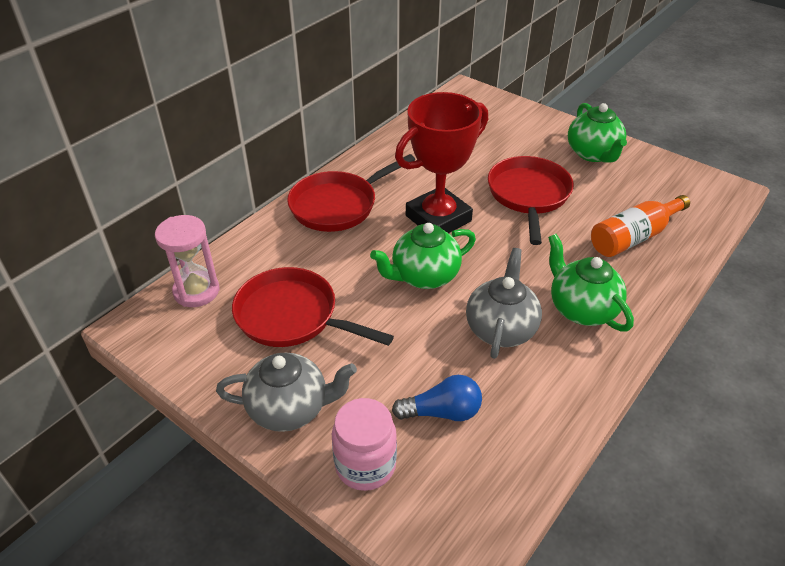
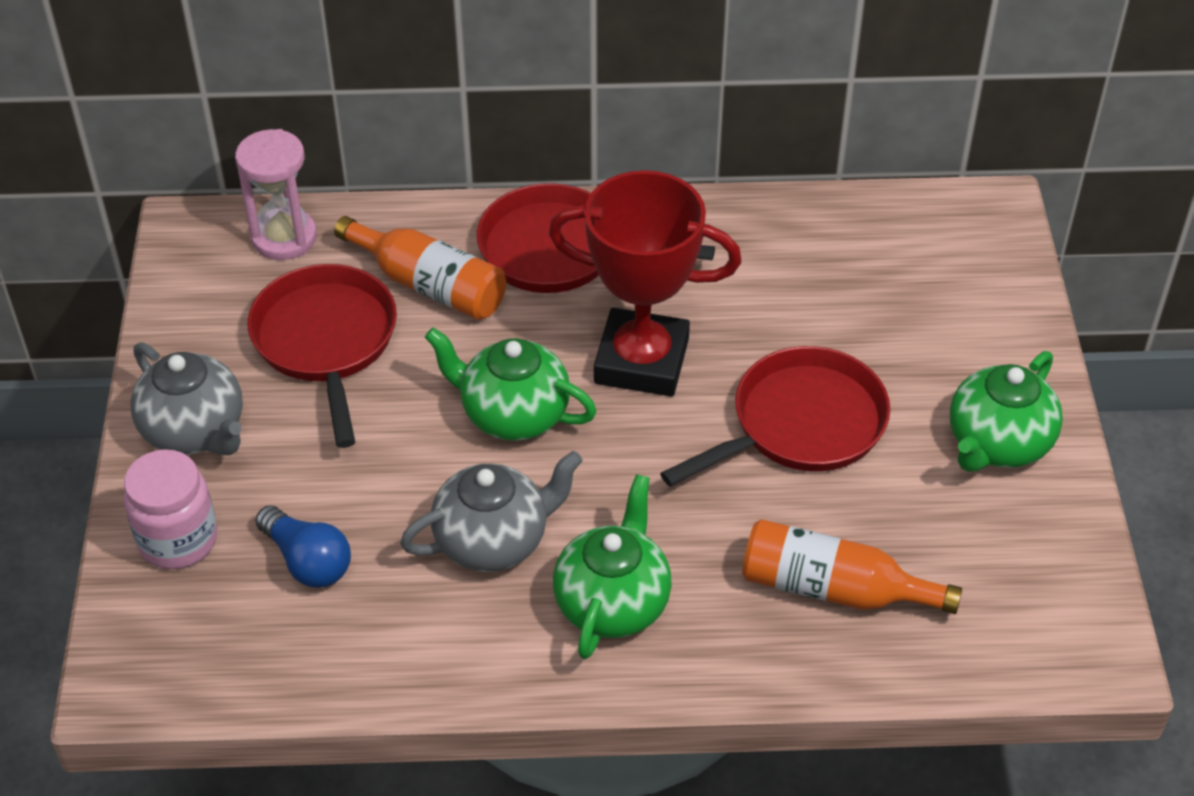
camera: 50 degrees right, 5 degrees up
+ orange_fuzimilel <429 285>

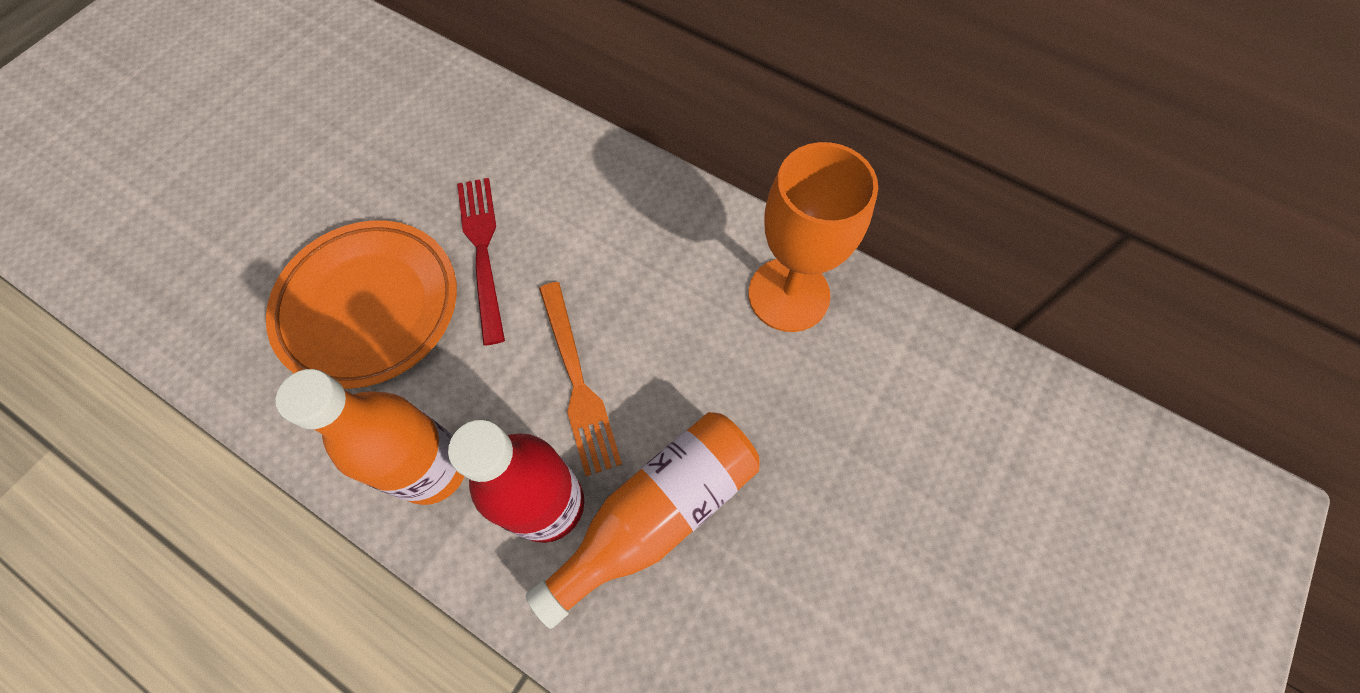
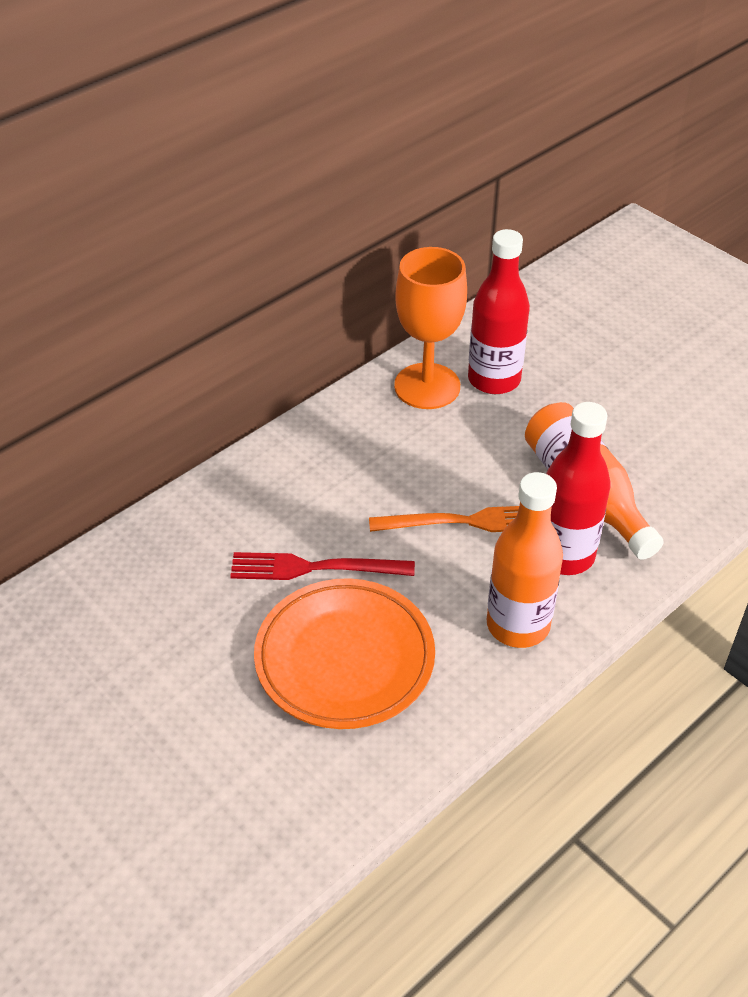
camera: 75 degrees left, 20 degrees down
+ red_fuzimilel <494 379>

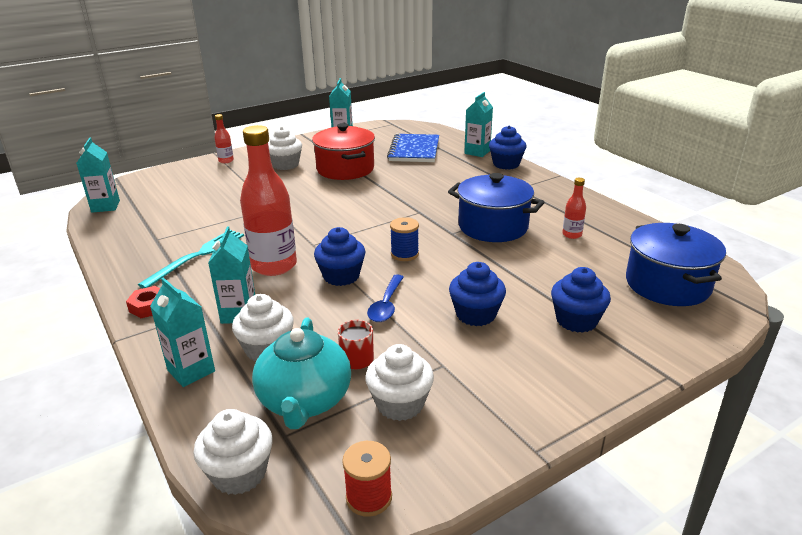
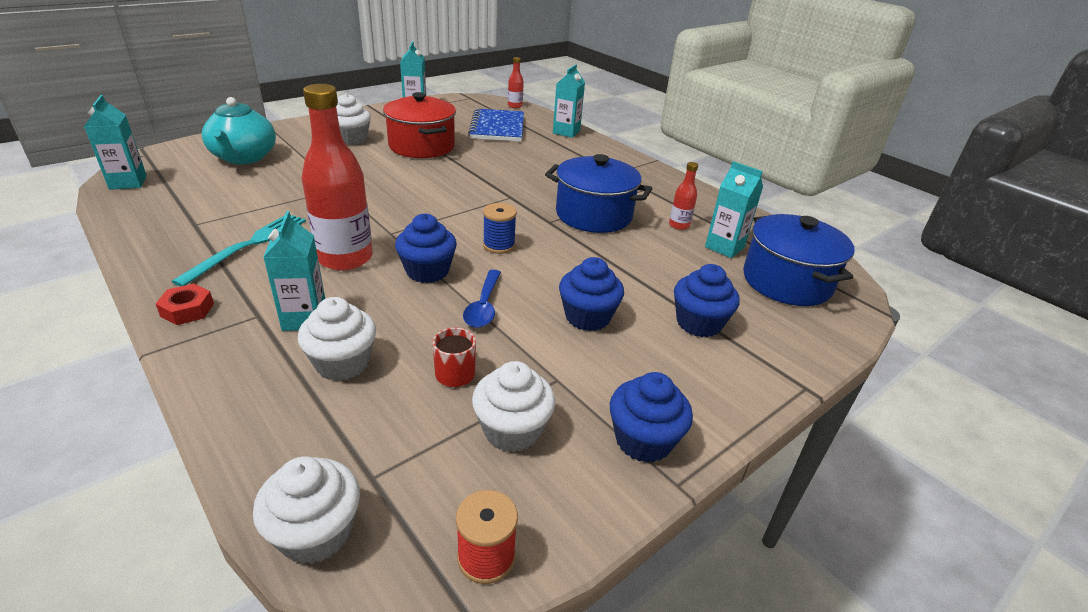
camera: 10 degrees left, 5 degrees up
~ red_fuzimilel <226 161> to <515 106>
~ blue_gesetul <506 164> to <643 440>
~ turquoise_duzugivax <191 371> to <724 247>
~ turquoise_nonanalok <305 400> to <244 157>

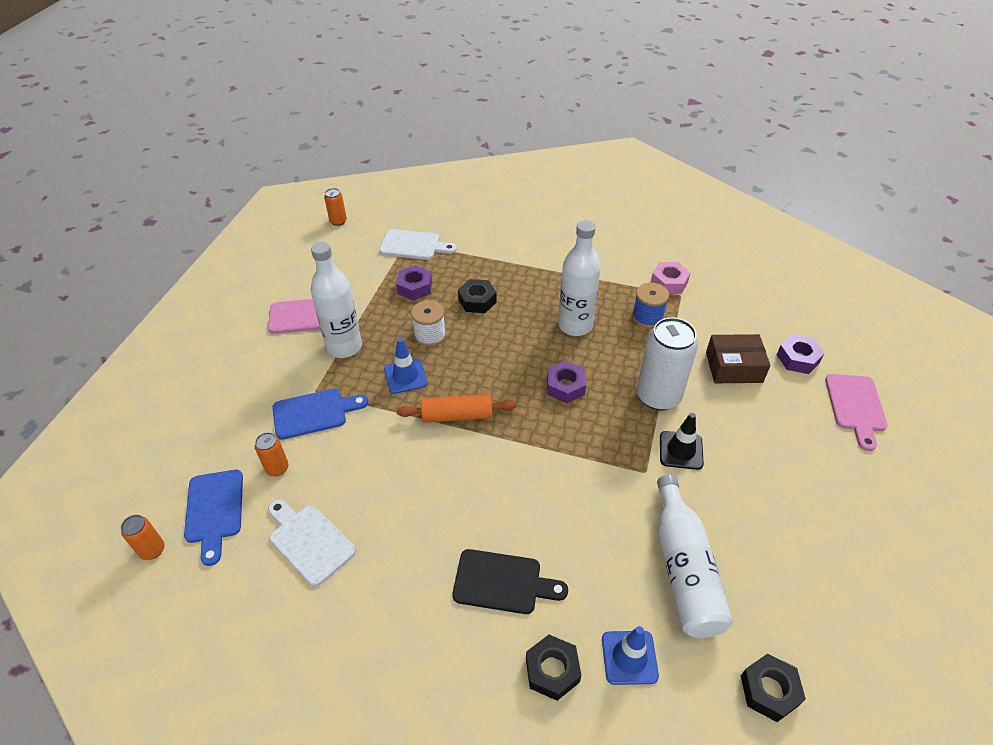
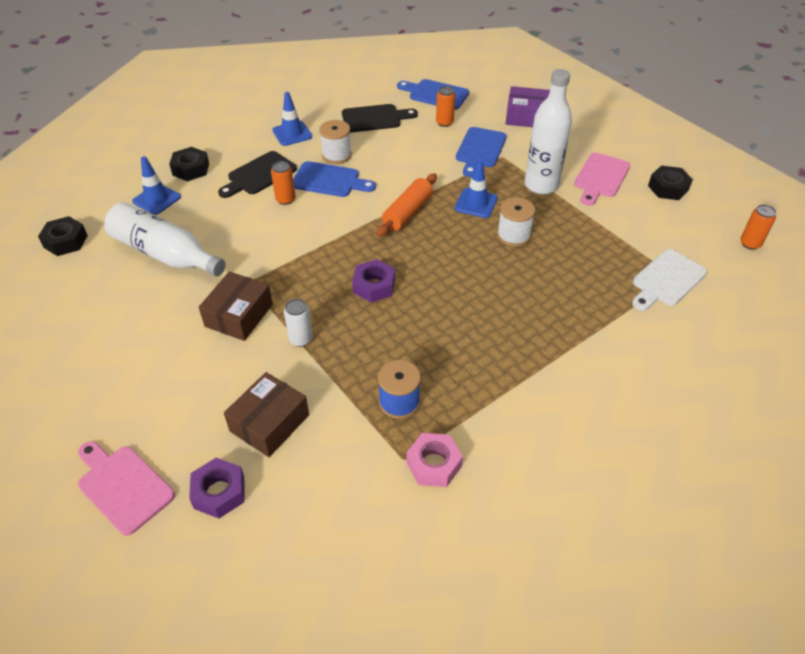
camera: 125 degrees right, 0 degrees up
- white_fuzimilel <575 325>
- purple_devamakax <414 287>
~ black_devamakax <477 301> to <668 188>
~ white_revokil <658 396> = <301 339> x0.48
~ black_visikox <681 450> to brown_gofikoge <239 315>
~ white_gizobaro <309 541> to black_gizobaro <374 118>
~ orange_revokil <152 550> to <285 199>
+ purple_gofikoge <527 117>
+ blue_visikox <292 134>
+ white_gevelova <336 155>
+ blue_gizobaro <329 180>

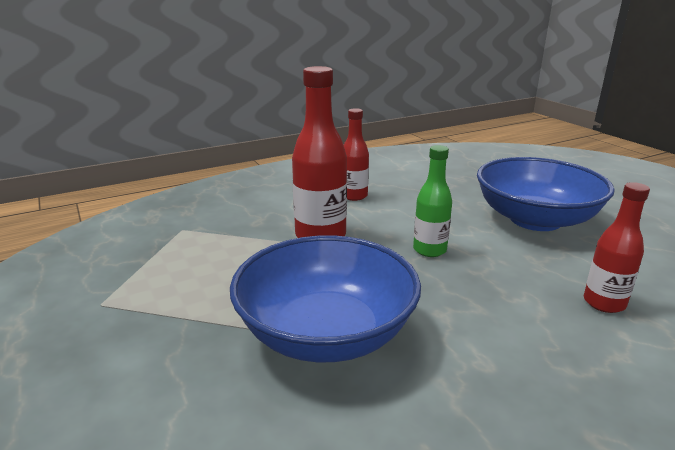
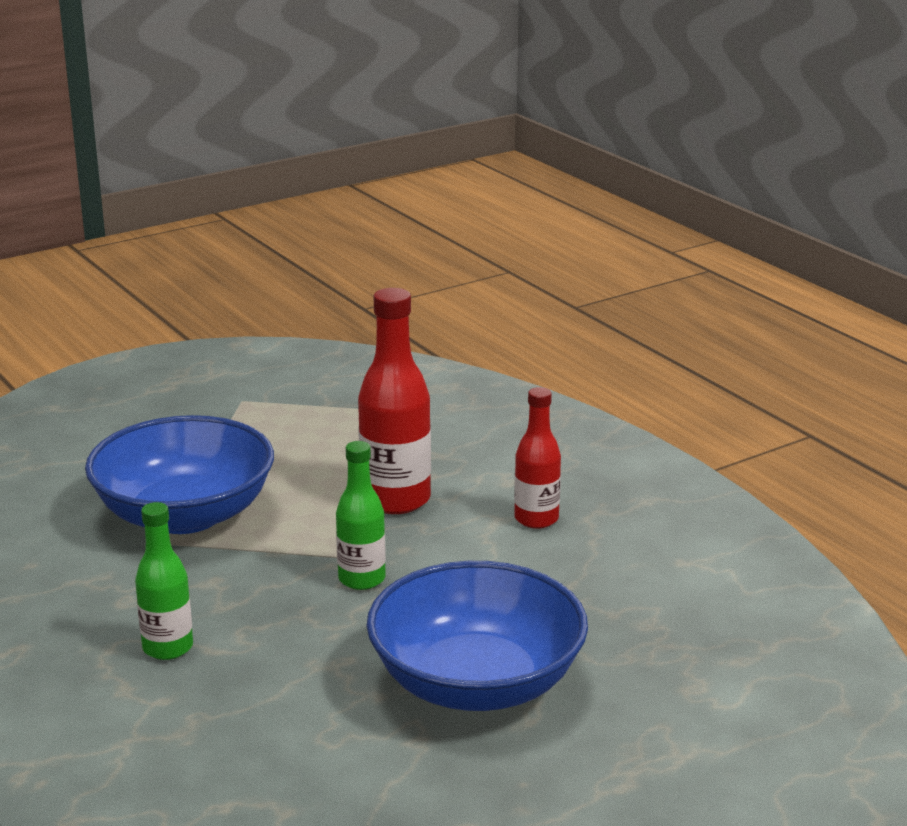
camera: 85 degrees right, 0 degrees up
- red_fuzimilel <604 303>
+ green_fuzimilel <168 647>

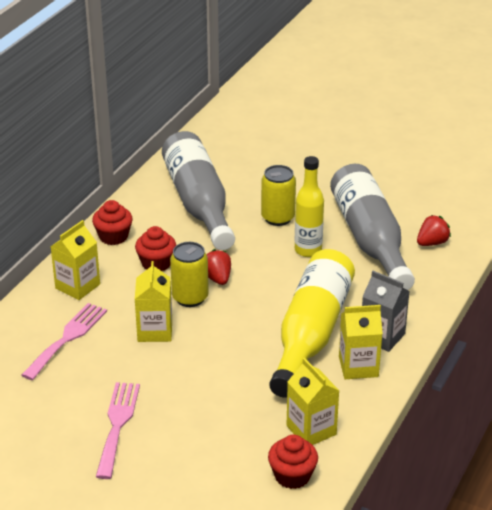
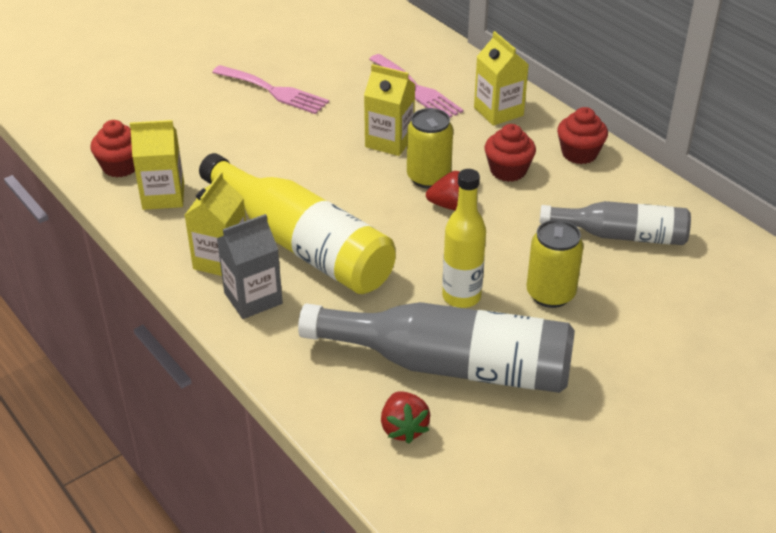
camera: 115 degrees right, 5 degrees up
~ grey_fuzimilel <198 203> = <621 235> x0.61

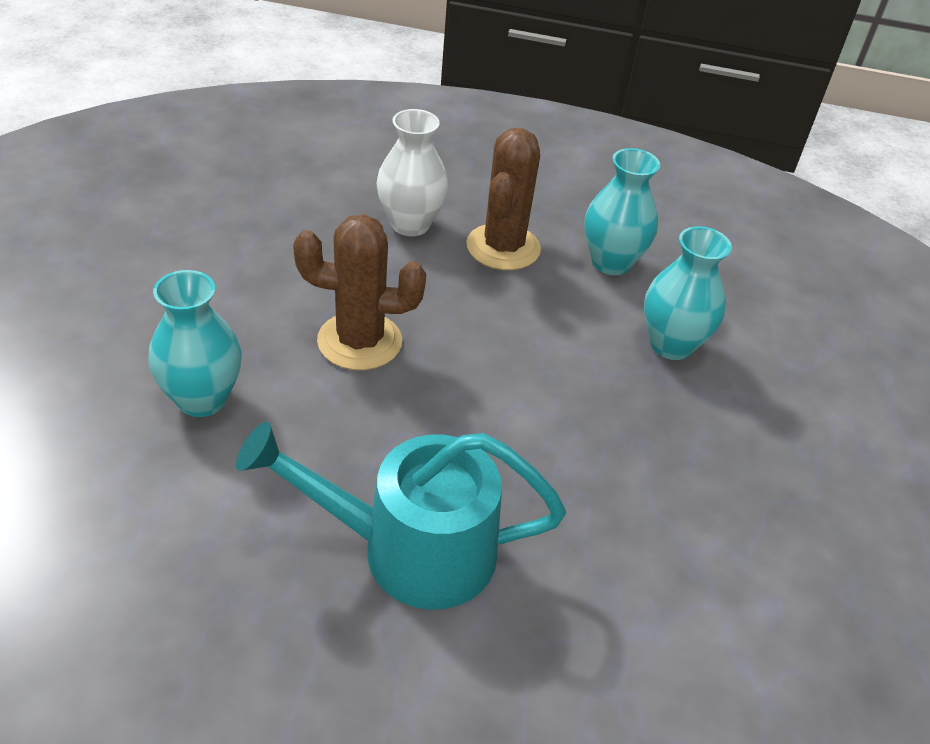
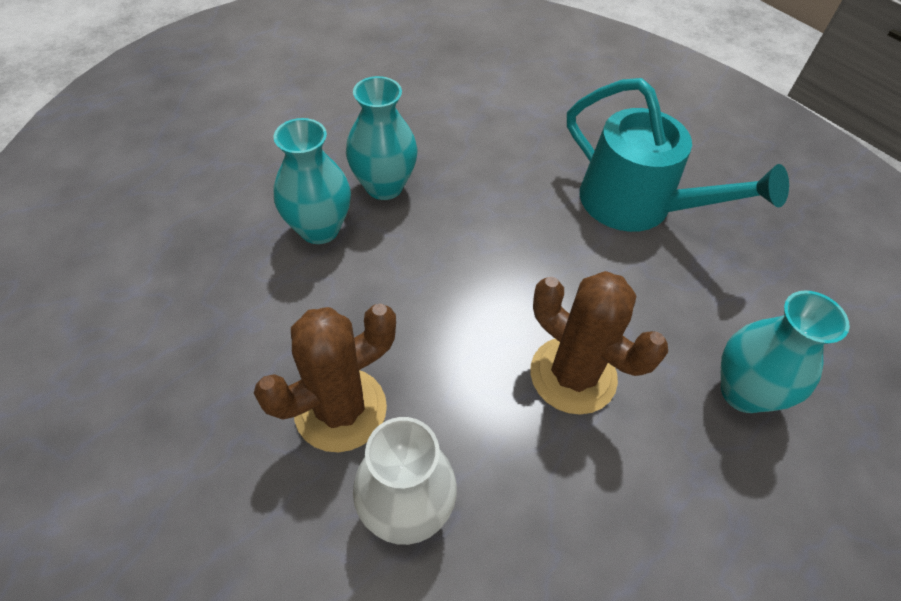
camera: 140 degrees left, 10 degrees up
~ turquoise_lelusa <611 262> to <384 186>

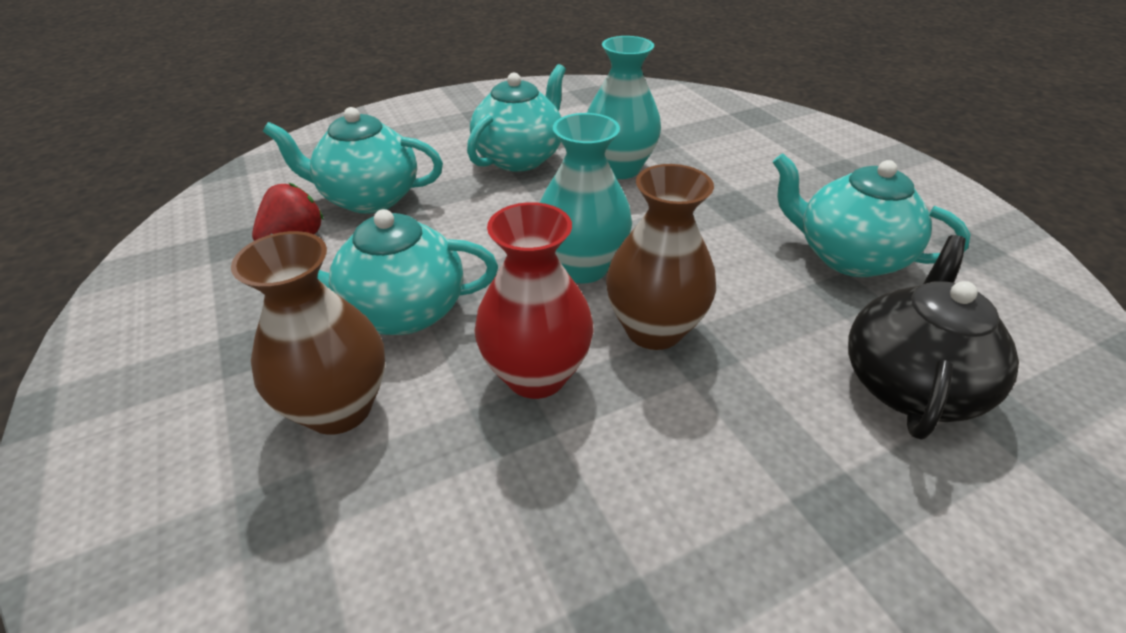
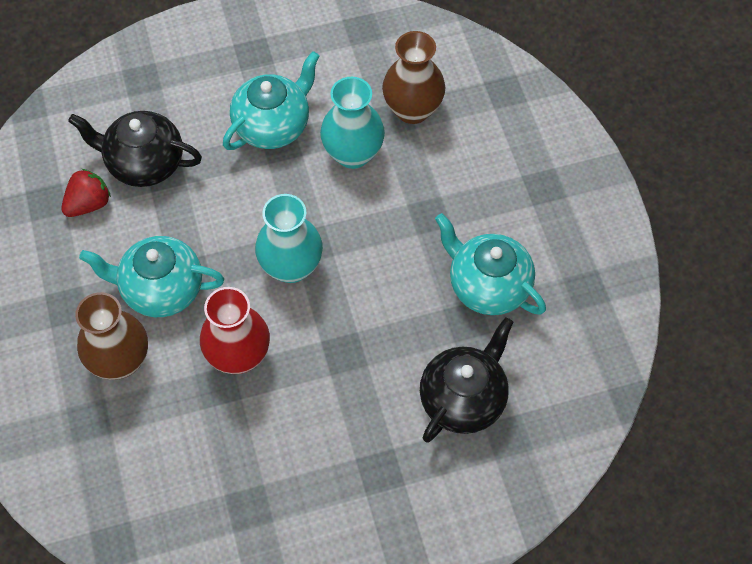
camera: 10 degrees right, 20 degrees up
~ turquoise_nonanalok <369 198> to black_nonanalok <144 163>
~ brown_lelusa <654 329> to <412 109>

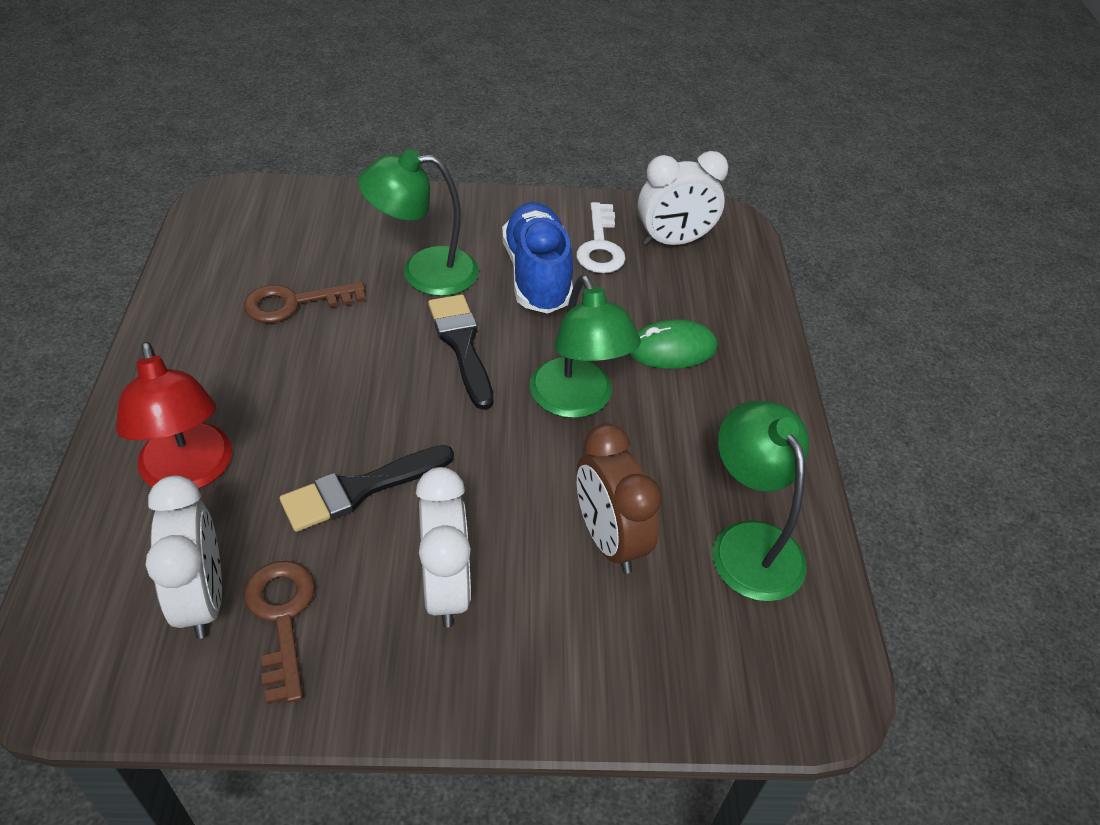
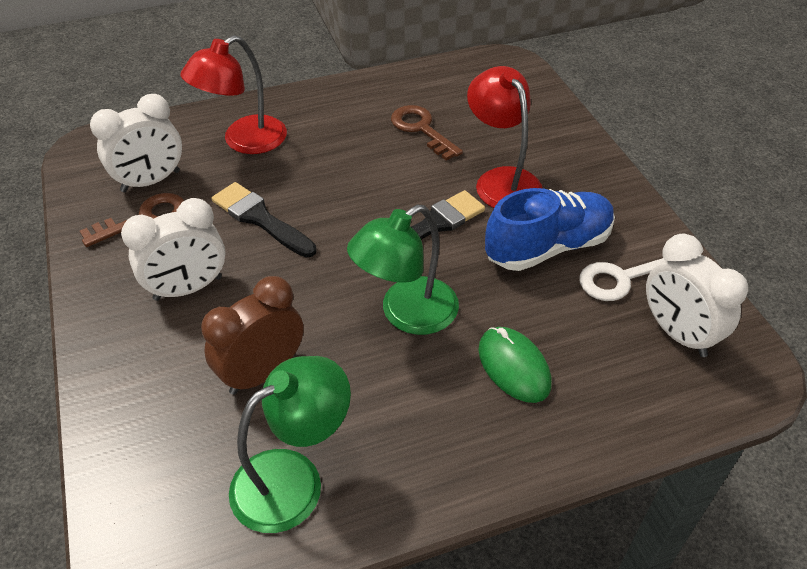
camera: 75 degrees right, 0 degrees up
~ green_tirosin <424 272> to red_tirosin <501 180>

